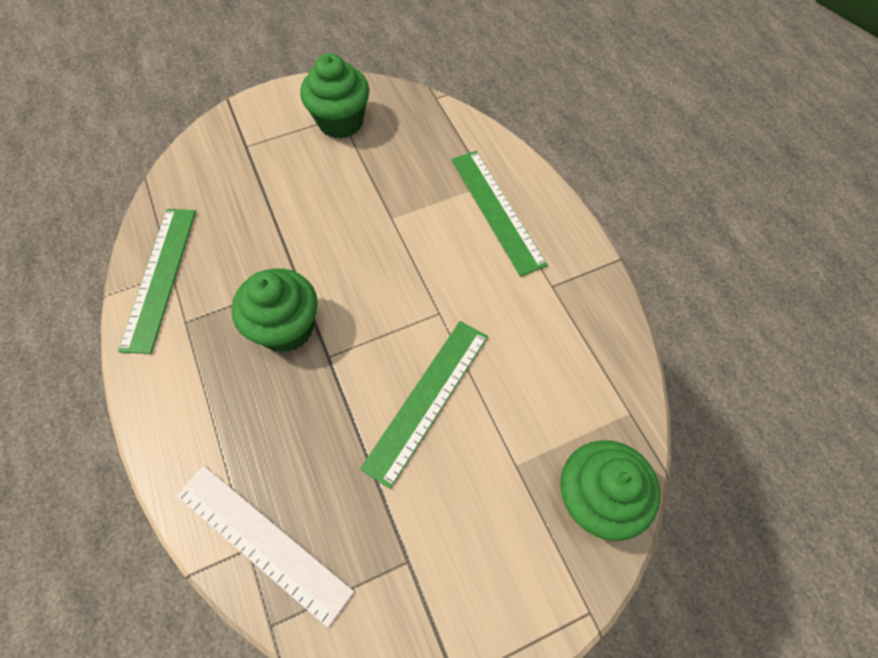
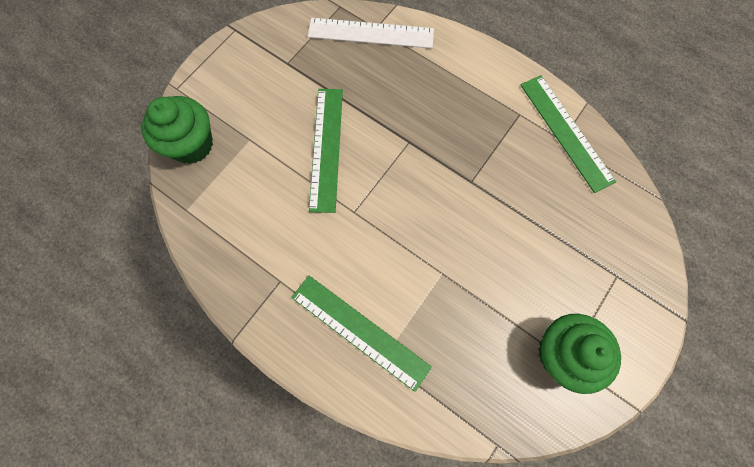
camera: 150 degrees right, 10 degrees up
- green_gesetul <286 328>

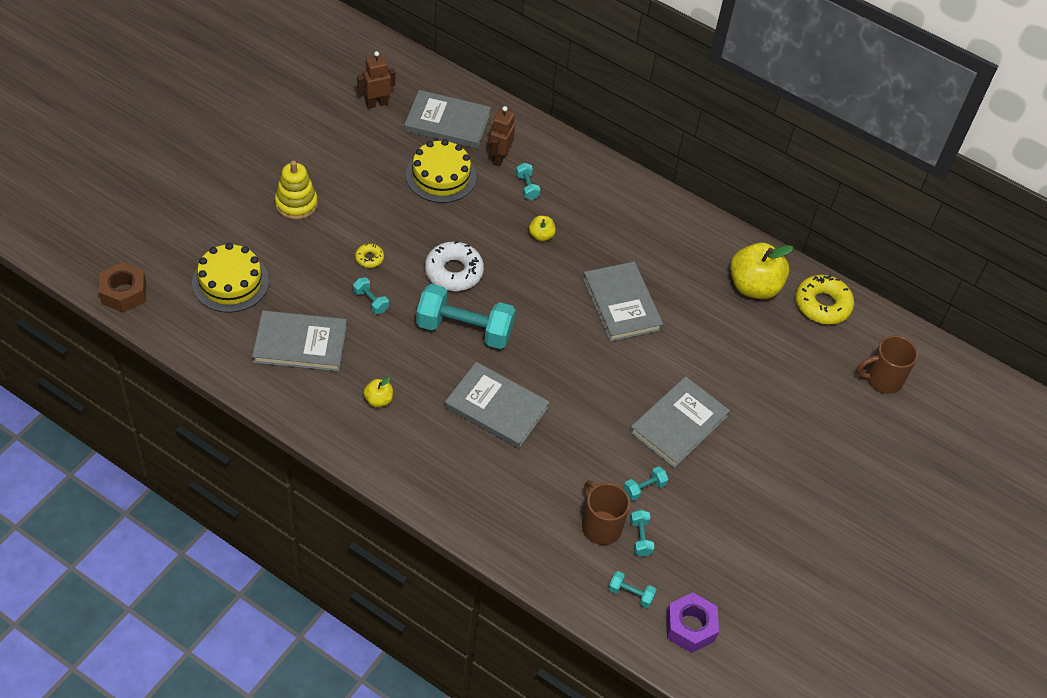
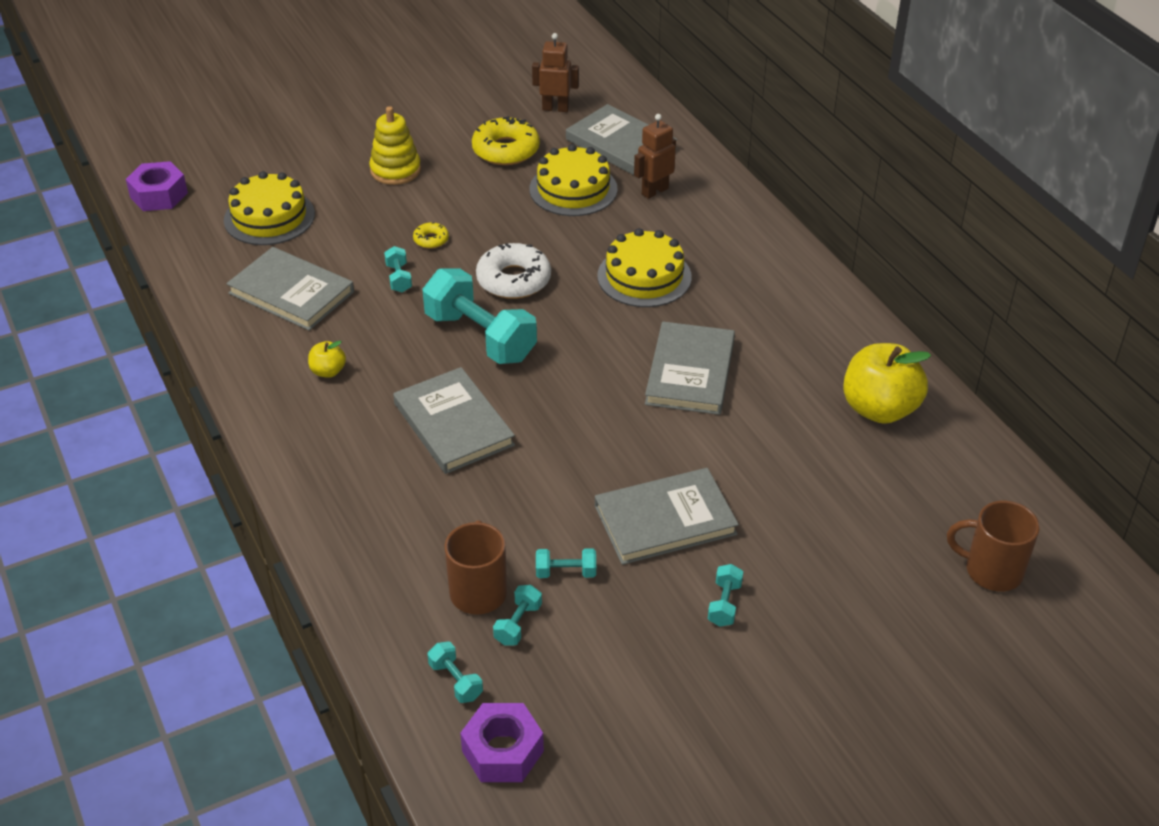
camera: 35 degrees right, 10 degrees down
~ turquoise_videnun <527 187> to <724 604>
~ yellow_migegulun <541 236> to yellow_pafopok <644 276>
~ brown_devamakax <124 293> to purple_devamakax <159 195>
~ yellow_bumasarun <822 305> to <506 150>

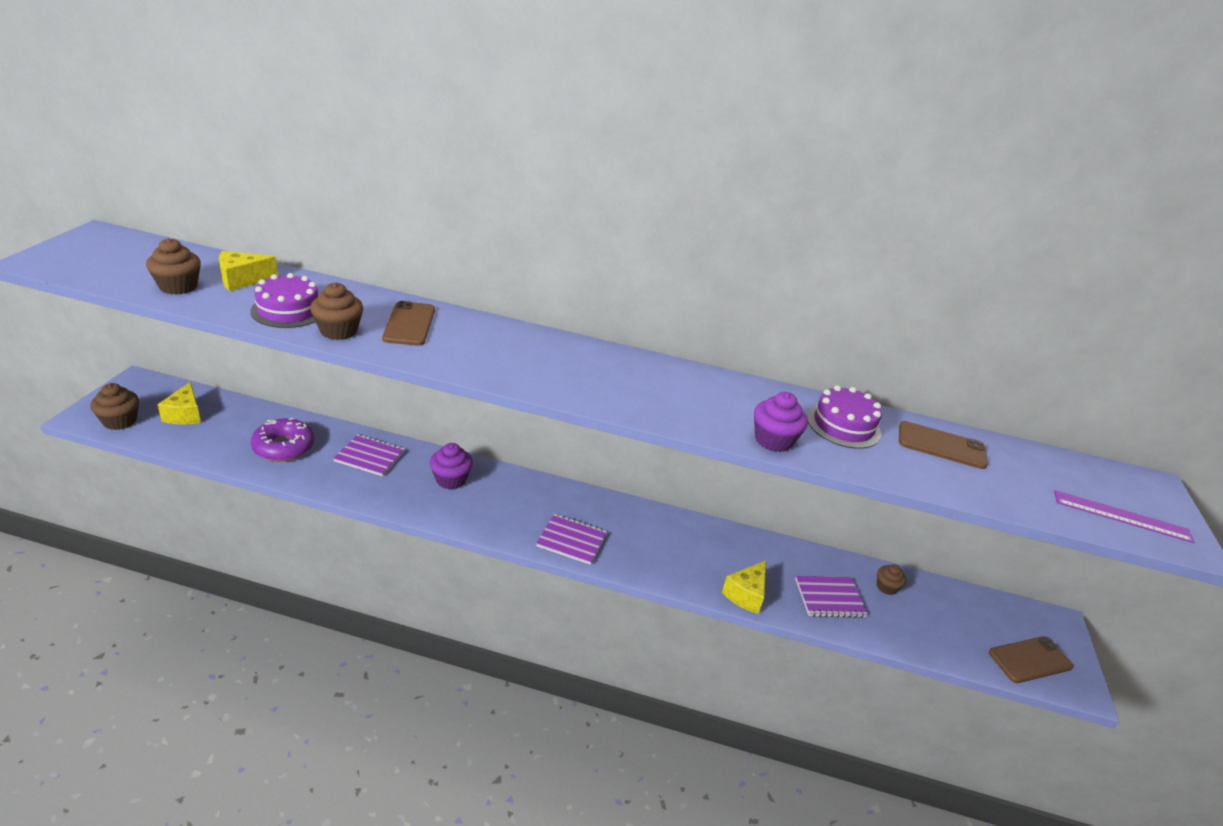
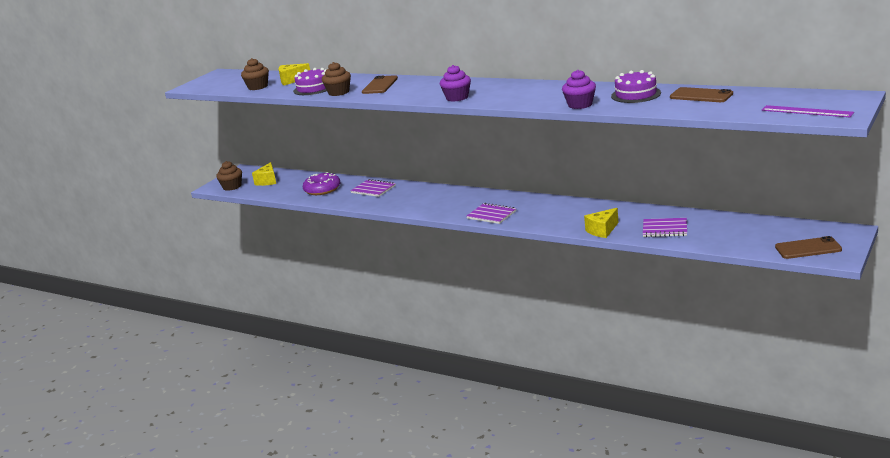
camera: 25 degrees right, 10 degrees down
~ purple_gesetul <451 479> to <457 97>
- brown_gesetul <886 587>

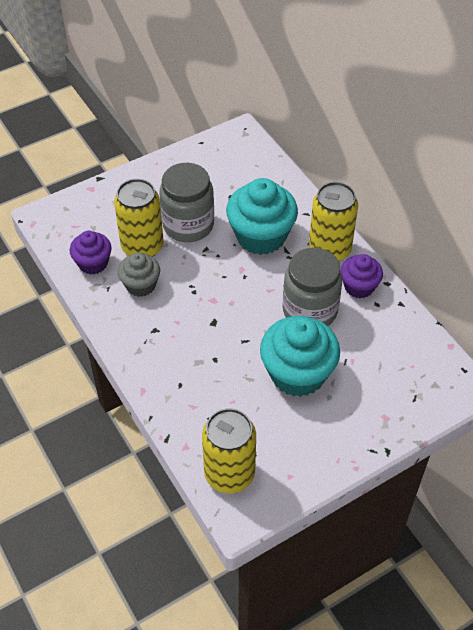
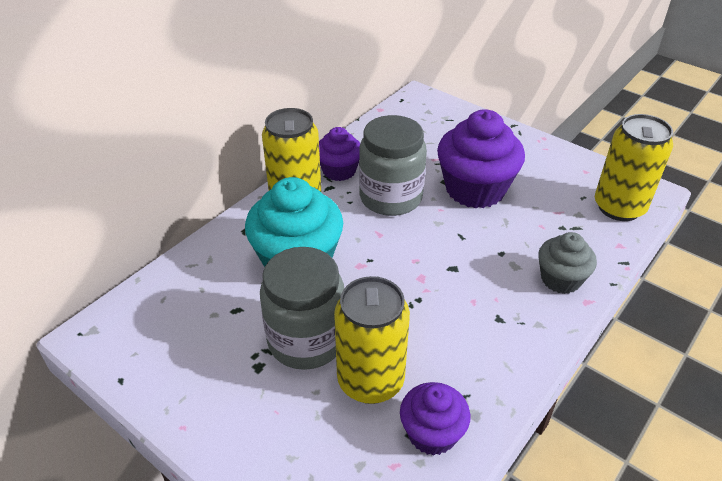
camera: 110 degrees left, 10 degrees down
~ grey_gesetul <140 285> to <560 279>
~ turquoise_gesetul <297 373> to purple_gesetul <475 189>

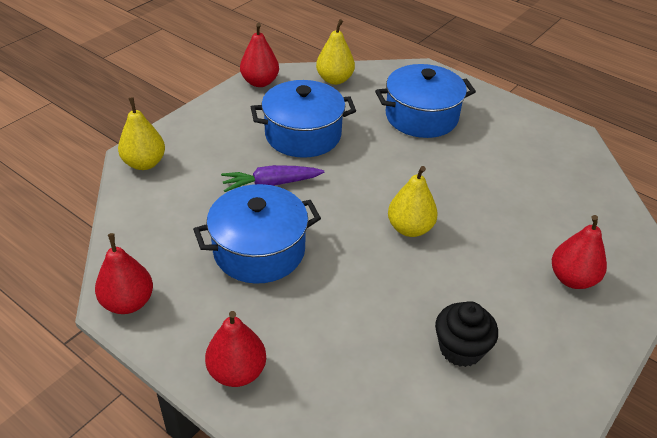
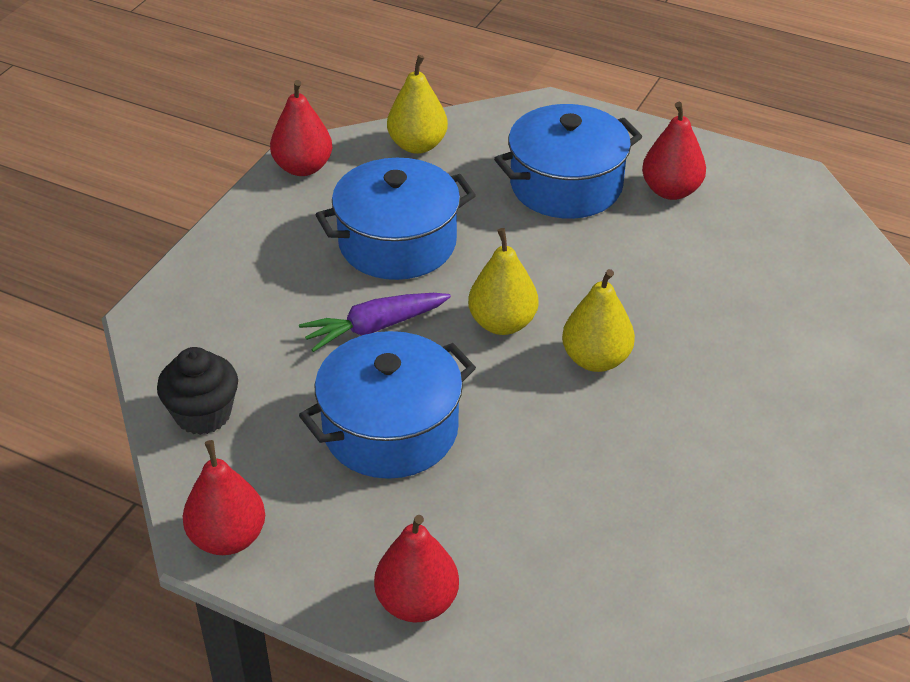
camera: 10 degrees left, 0 degrees up
~ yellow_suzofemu <144 163> to <502 323>
~ red_suzofemu <572 279> to <671 190>
~ black_gesetul <460 349> to <203 414>

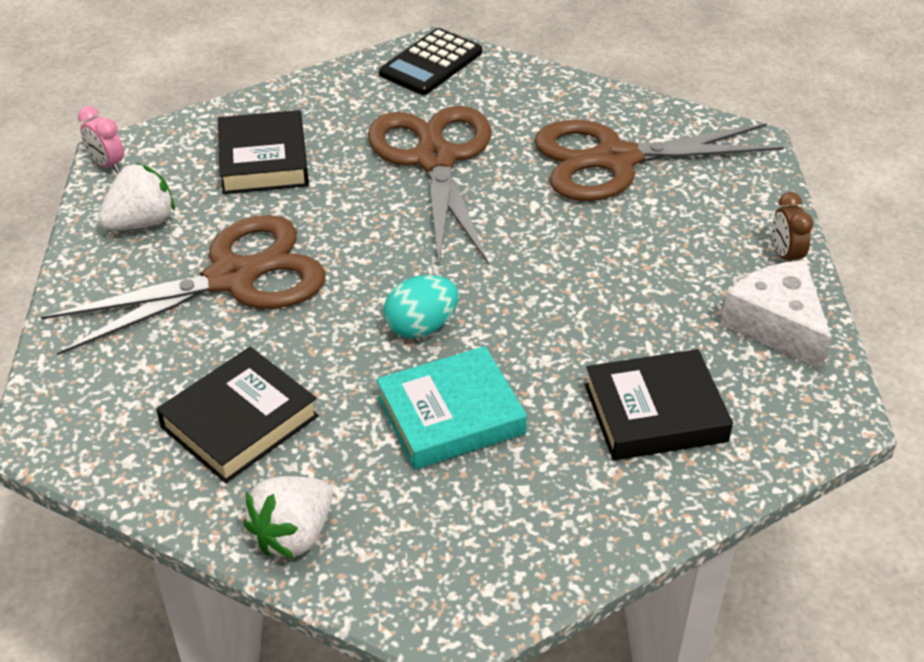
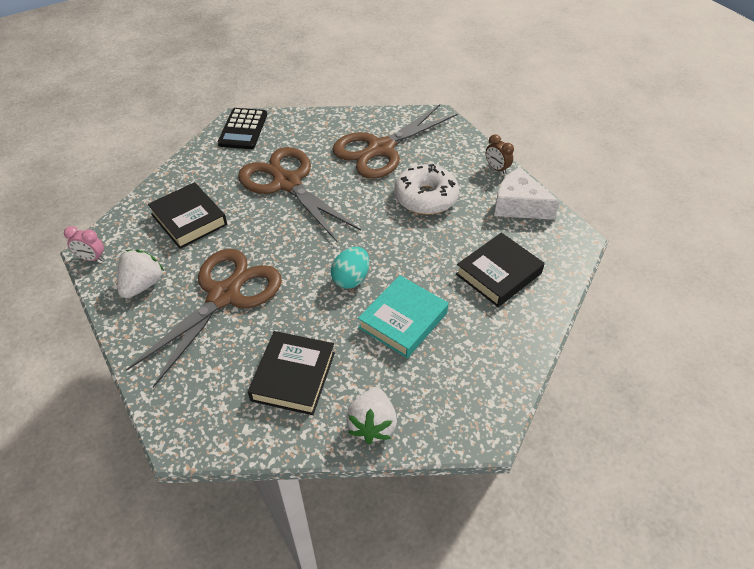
camera: 30 degrees left, 5 degrees up
+ white_bumasarun <426 197>

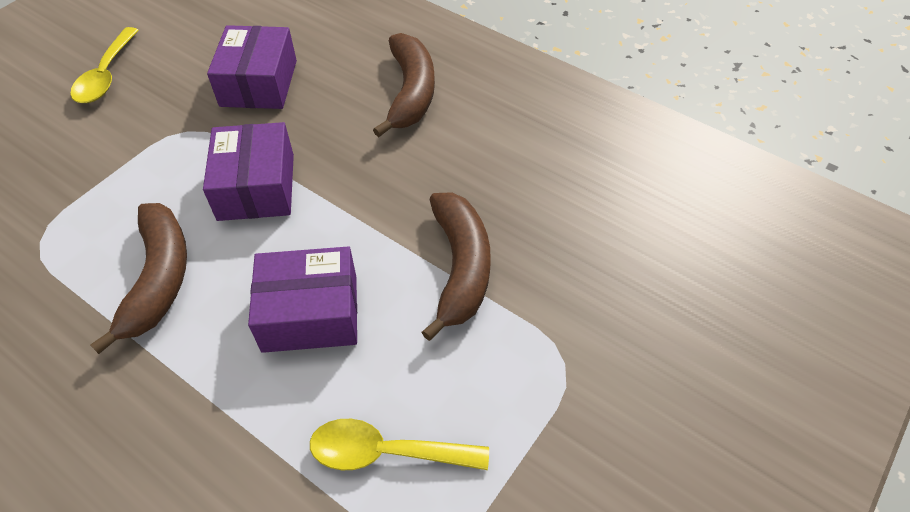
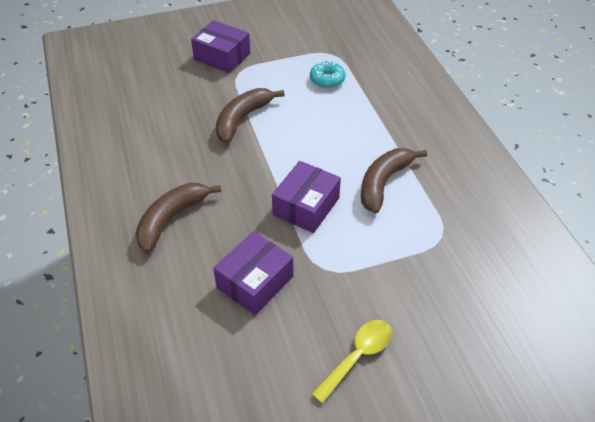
camera: 145 degrees left, 5 degrees down
~ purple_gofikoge <310 313> to <222 56>
~ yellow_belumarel <386 452> to turquoise_bumasarun <327 80>

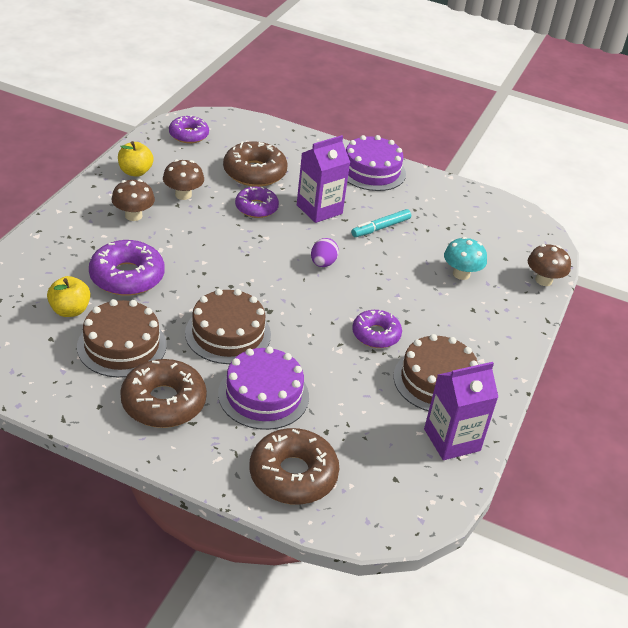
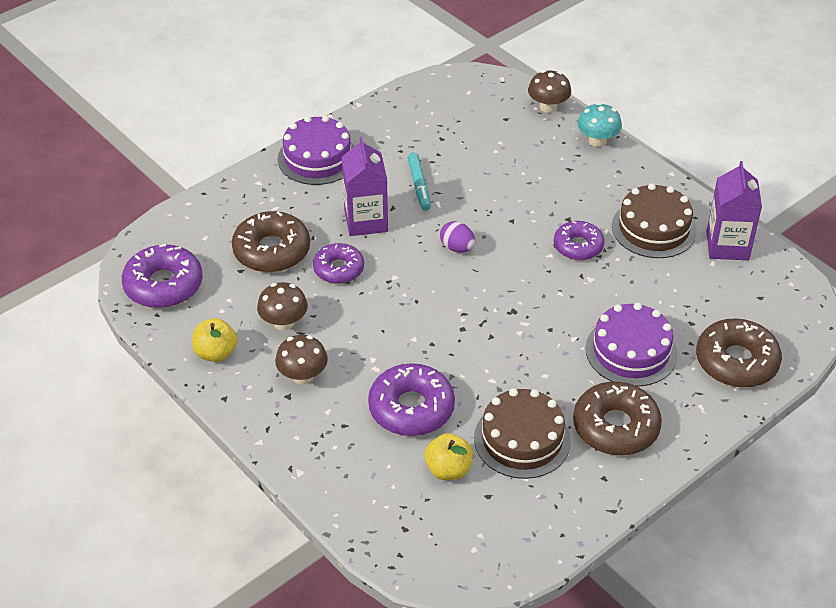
camera: 60 degrees left, 5 degrees up
~ purple_bumasarun <188 135> = <163 285> x1.54
~ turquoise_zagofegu <461 274> to <597 141>
- brown_pafopok <228 333>

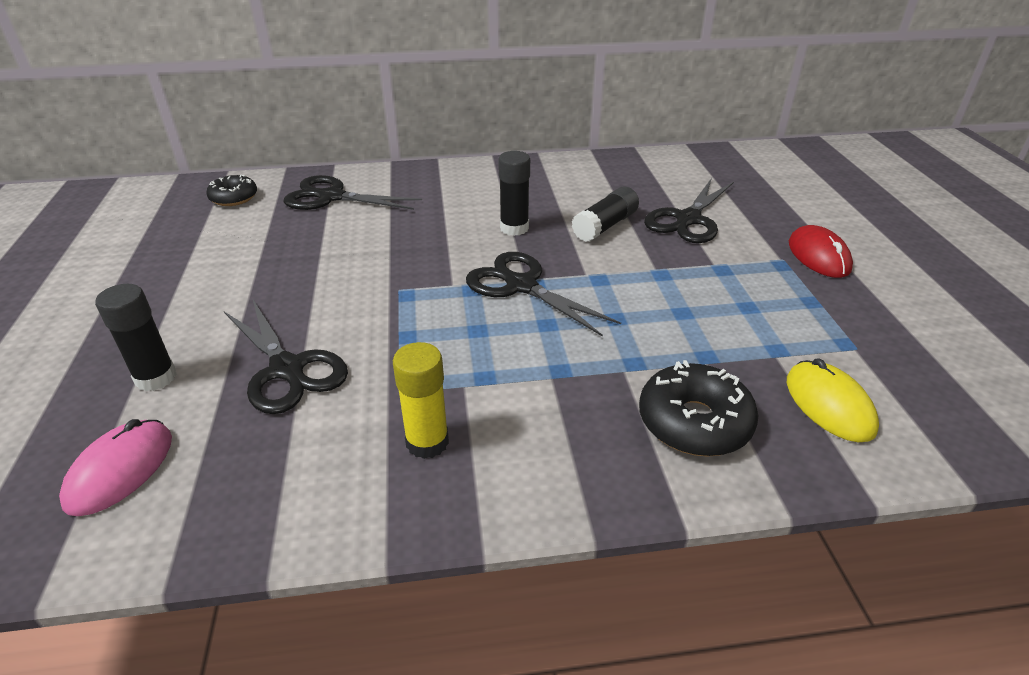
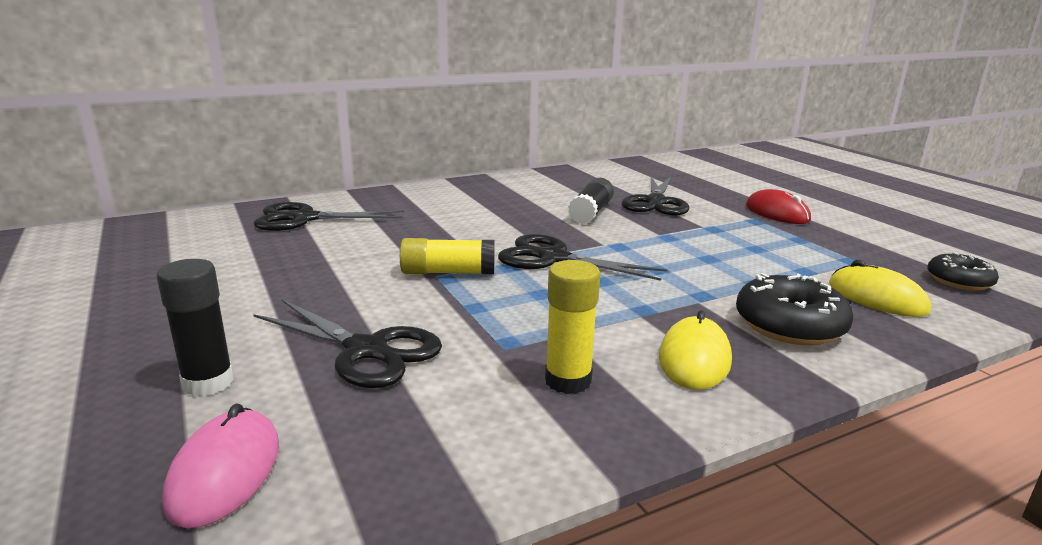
camera: 20 degrees left, 15 degrees down
- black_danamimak <514 228>
~ black_bumasarun <234 198> to <959 281>
+ yellow_danamimak <448 272>
+ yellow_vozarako <694 359>

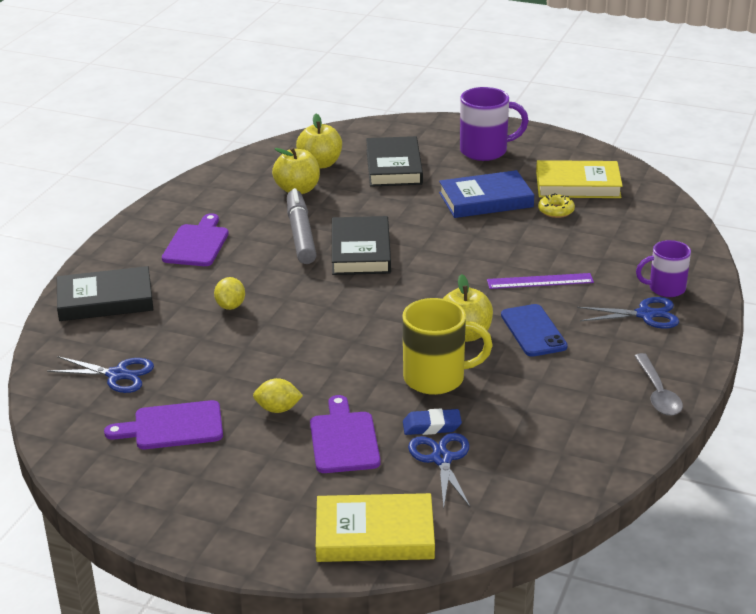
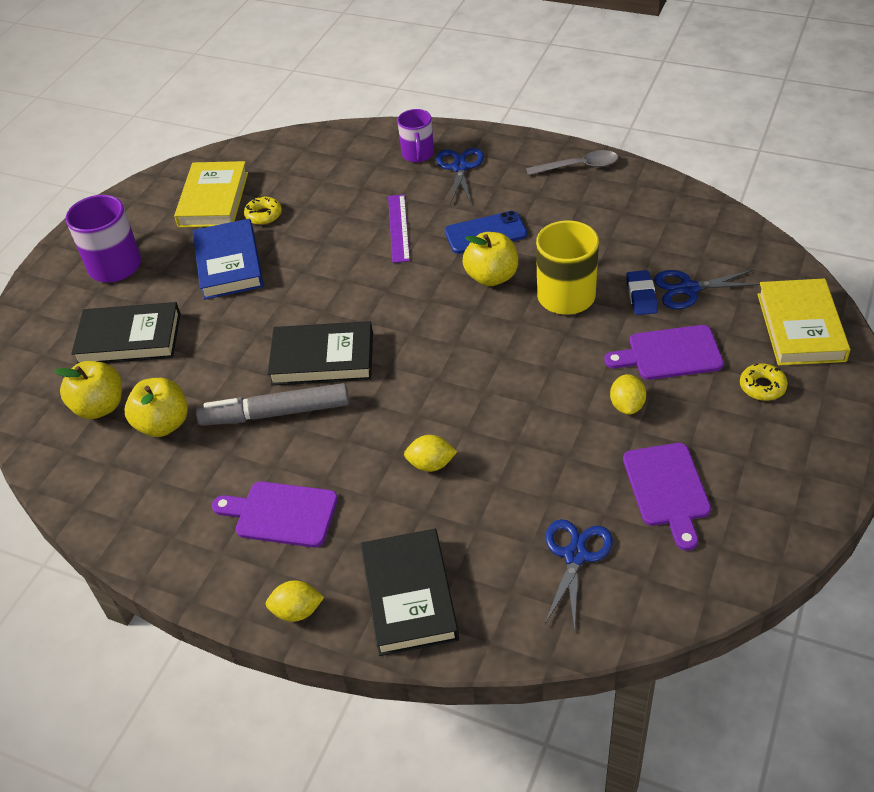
camera: 85 degrees left, 15 degrees up
+ yellow_bumasarun <762 386>
+ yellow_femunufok <297 611>

